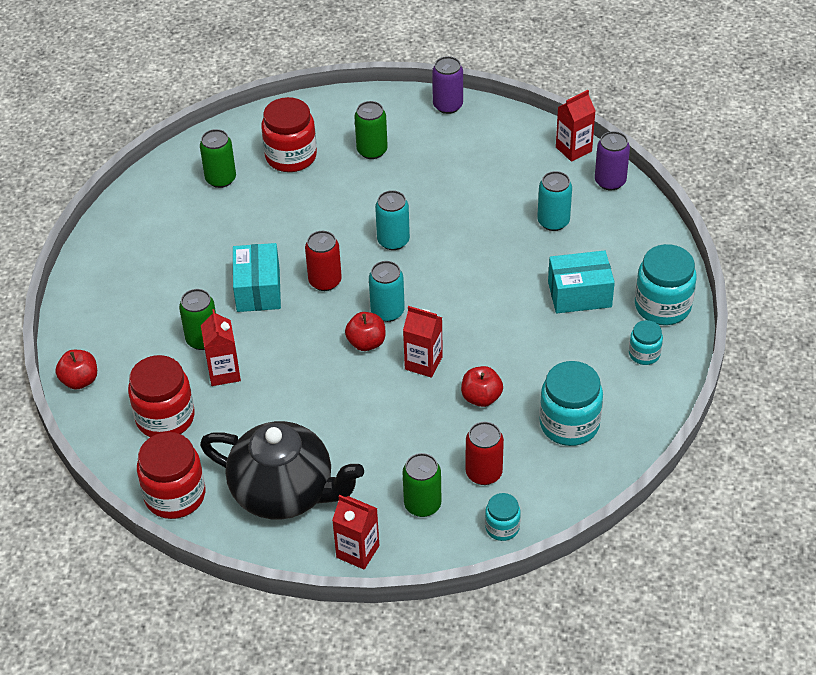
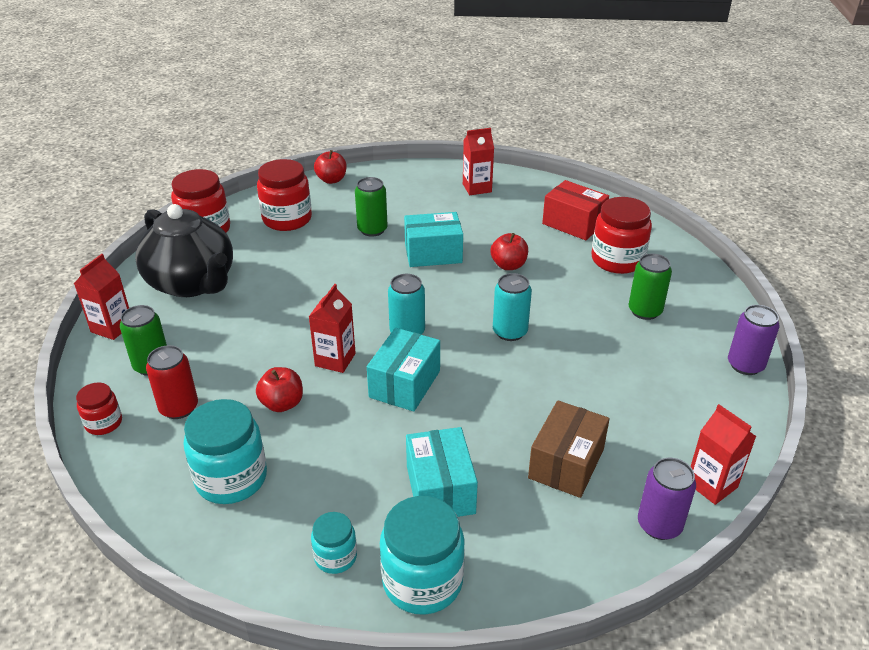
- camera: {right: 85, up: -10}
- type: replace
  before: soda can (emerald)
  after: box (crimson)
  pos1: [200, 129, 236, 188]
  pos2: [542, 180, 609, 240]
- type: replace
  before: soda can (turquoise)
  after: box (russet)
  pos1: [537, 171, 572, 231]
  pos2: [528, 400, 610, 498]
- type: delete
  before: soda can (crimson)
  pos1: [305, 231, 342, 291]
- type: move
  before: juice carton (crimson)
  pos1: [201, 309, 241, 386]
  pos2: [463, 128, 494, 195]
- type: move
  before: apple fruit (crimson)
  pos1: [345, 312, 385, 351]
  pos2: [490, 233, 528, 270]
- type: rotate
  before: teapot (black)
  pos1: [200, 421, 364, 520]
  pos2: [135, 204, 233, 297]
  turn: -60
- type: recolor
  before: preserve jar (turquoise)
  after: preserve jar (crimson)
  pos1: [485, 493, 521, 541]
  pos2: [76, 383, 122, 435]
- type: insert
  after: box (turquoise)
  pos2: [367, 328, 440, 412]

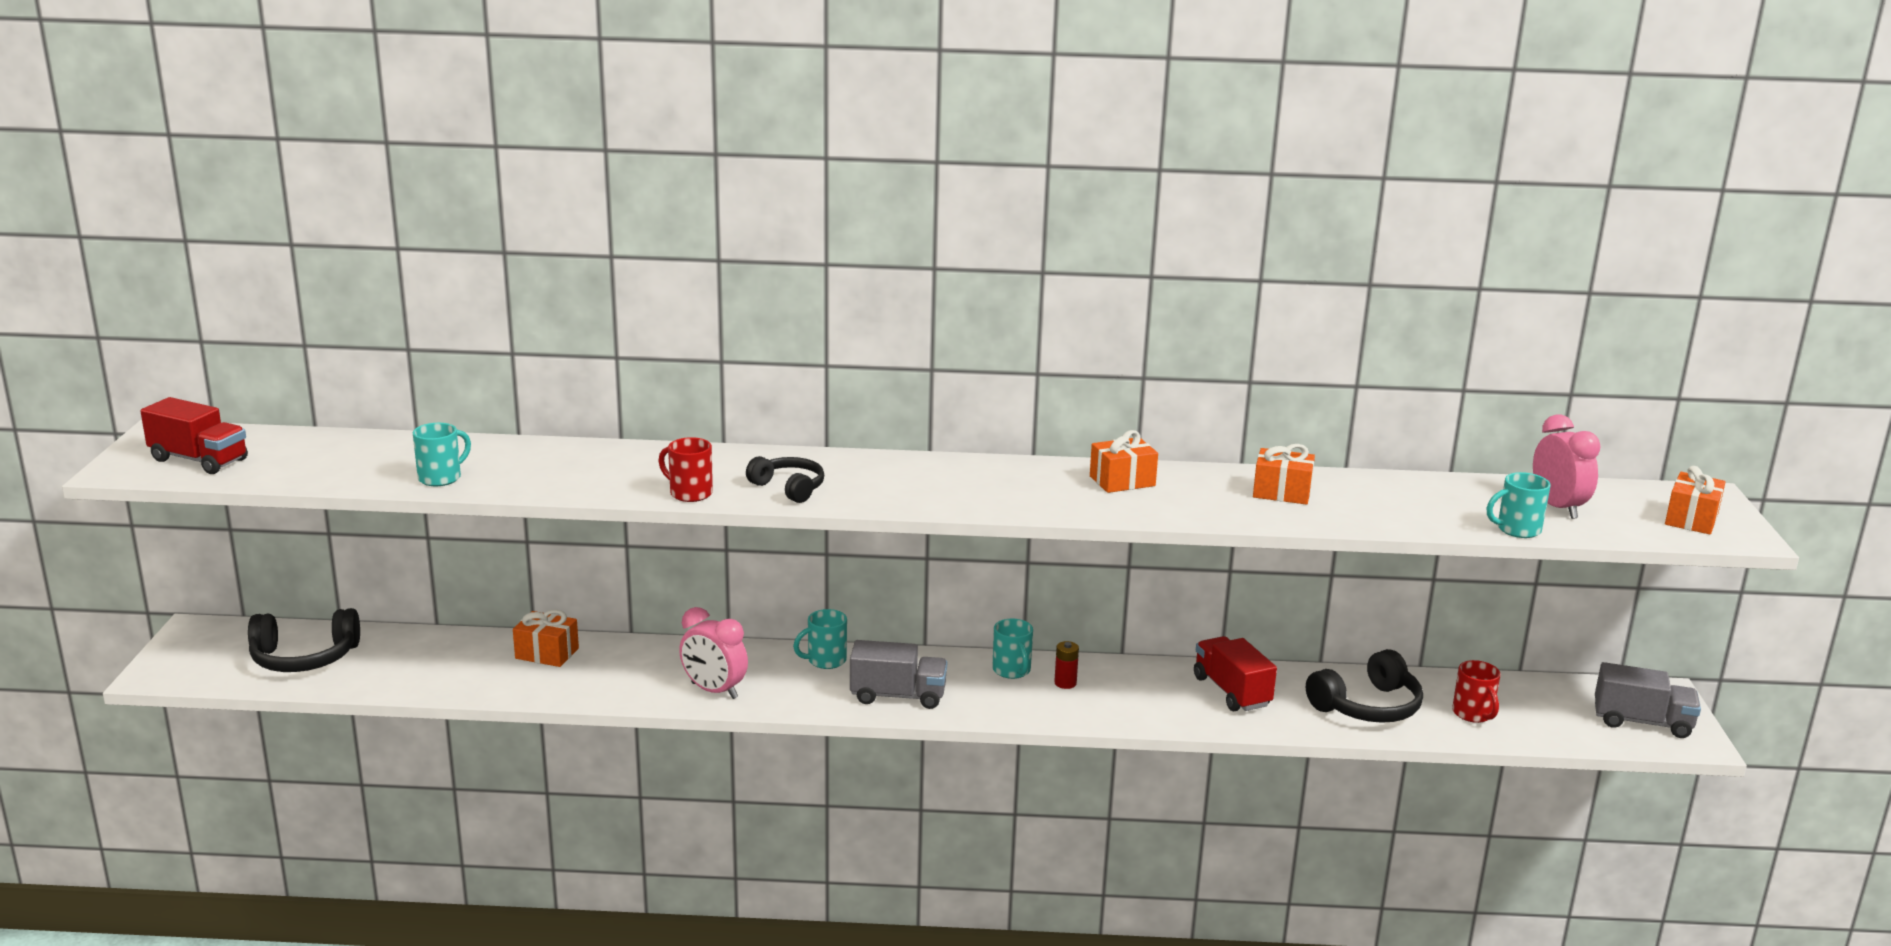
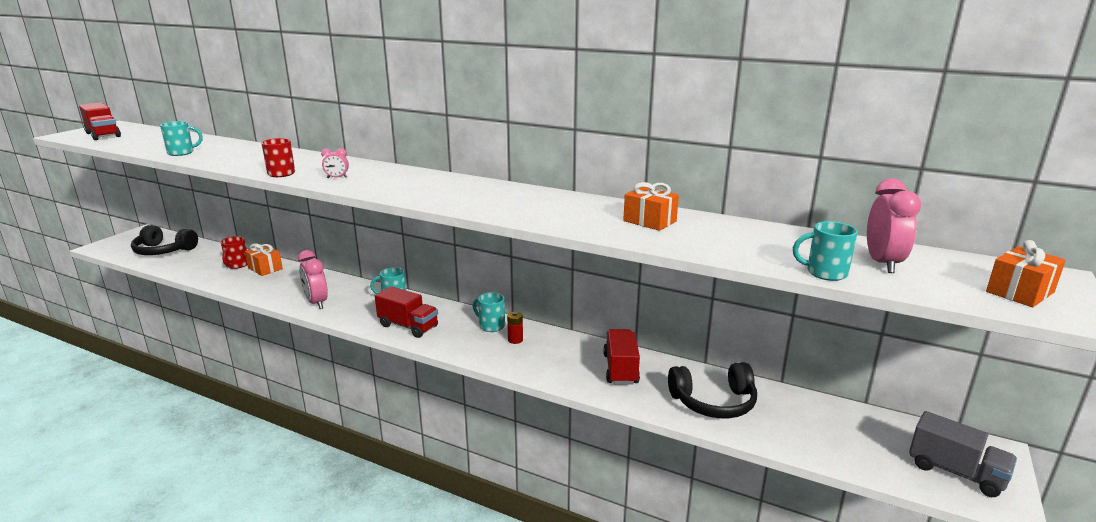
- camera: {right: 25, up: 0}
- type: delete
  before: wrapped gift (bright orange)
  pos1: [1090, 430, 1158, 493]
- type: replace
  before: over-ear headphones (black)
  after: alarm clock (rosy)
  pos1: [746, 456, 824, 503]
  pos2: [321, 148, 349, 178]
- type: rotate
  before: mug (turquoise)
  pos1: [992, 619, 1033, 679]
  pos2: [473, 292, 505, 332]
  turn: 120
- type: recolor
  before: lorry (gray)
  after: lorry (crimson)
  pos1: [850, 640, 947, 709]
  pos2: [375, 286, 438, 338]
- type: move
  before: mug (crimson)
  pos1: [1452, 660, 1501, 723]
  pos2: [221, 236, 247, 269]

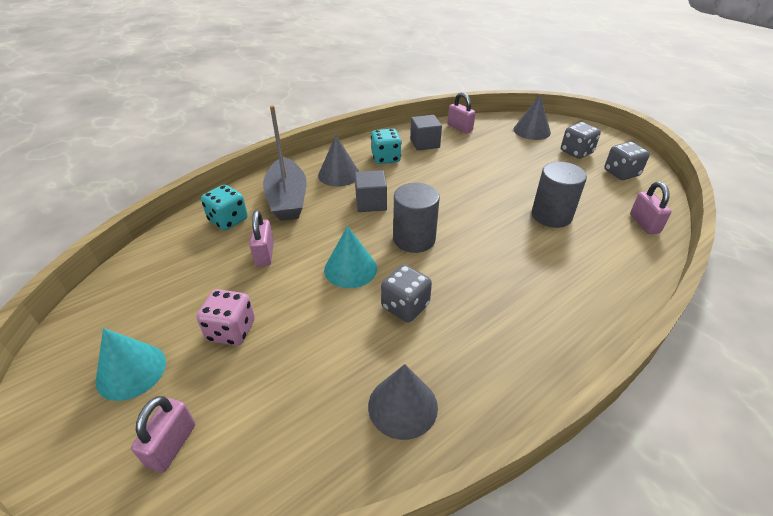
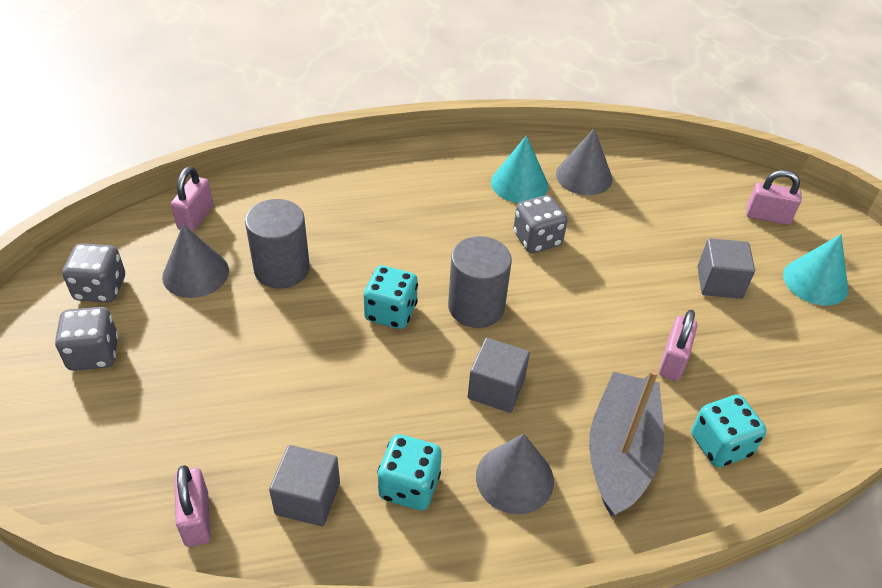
- camera: {right: -155, up: 5}
- type: move
  before: cone (gray)
  pos1: [513, 94, 551, 140]
  pos2: [162, 224, 229, 298]
- type: move
  before: cone (turquoise)
  pos1: [324, 226, 377, 288]
  pos2: [491, 135, 548, 203]
- type: replace
  before: die (rosy)
  after: solid cube (gray)
  pos1: [197, 289, 255, 346]
  pos2: [697, 238, 755, 299]
- type: rotate
  before: lock (rosy)
  pos1: [131, 396, 195, 473]
  pos2: [746, 170, 802, 225]
  turn: 60
- type: insert
  after: die (turquoise)
  pos2: [363, 265, 418, 329]

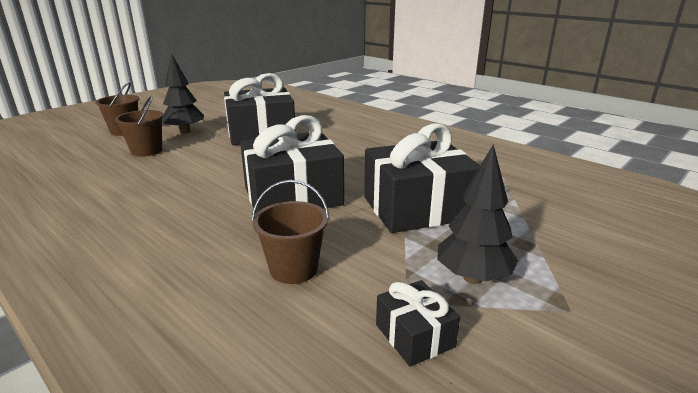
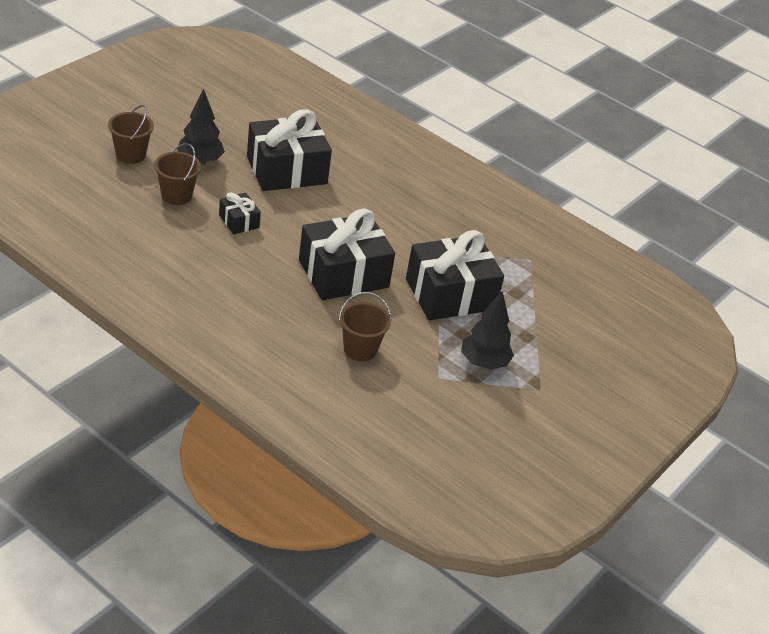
- camera: {right: -10, up: 15}
- type: move
  before: wrapped gift (black)
  pos1: [376, 280, 460, 367]
  pos2: [219, 193, 261, 235]

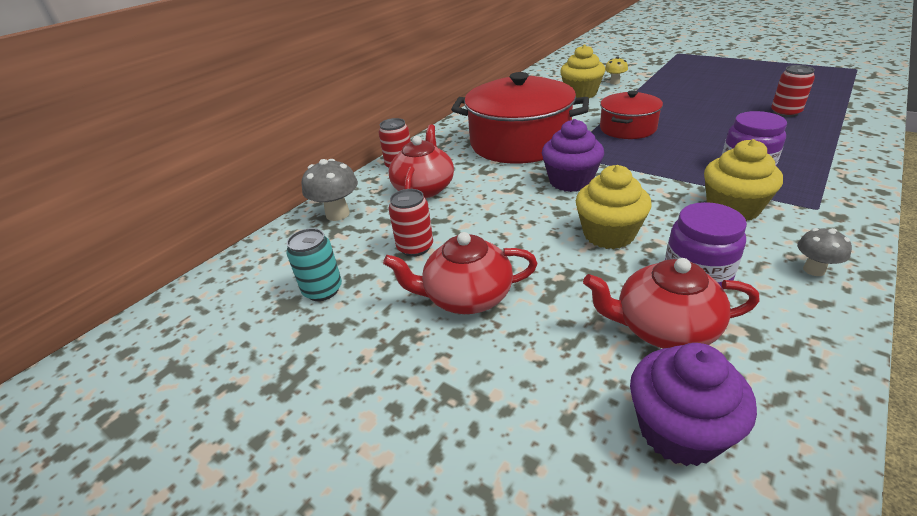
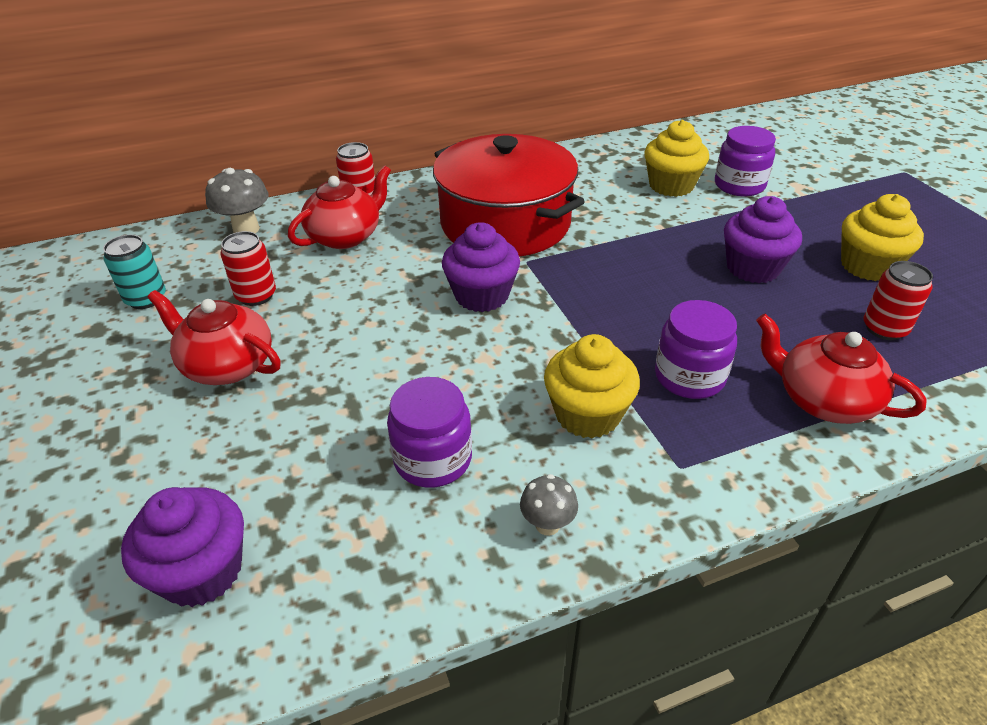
- camera: {right: 30, up: 5}
- type: replace
  before: fungus (golden)
  after: preserve jar (violet)
  pos1: [605, 57, 628, 84]
  pos2: [715, 126, 776, 196]
- type: delete
  before: stockpot (crimson)
  pos1: [600, 90, 663, 139]
- type: move
  before: cupcake (golden)
  pos1: [576, 165, 652, 249]
  pos2: [841, 194, 924, 281]
- type: move
  before: teapot (crimson)
  pos1: [583, 258, 760, 348]
  pos2: [756, 314, 927, 424]
- type: insert
  after: cupcake (violet)
  pos2: [724, 196, 802, 283]

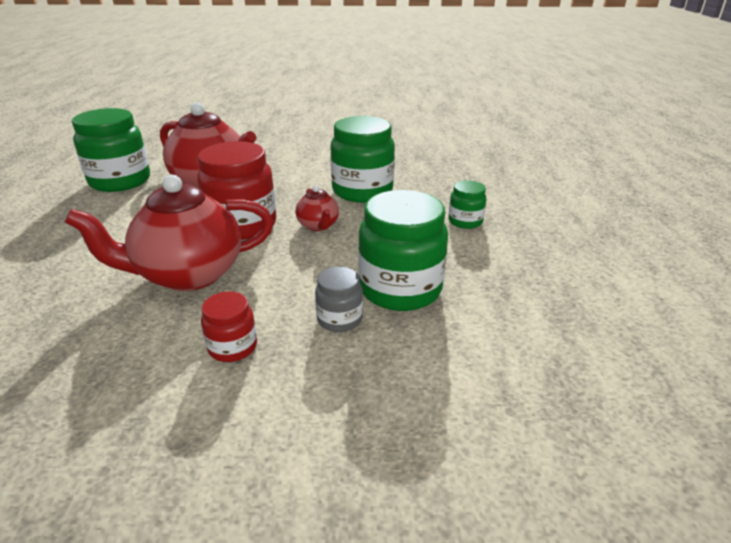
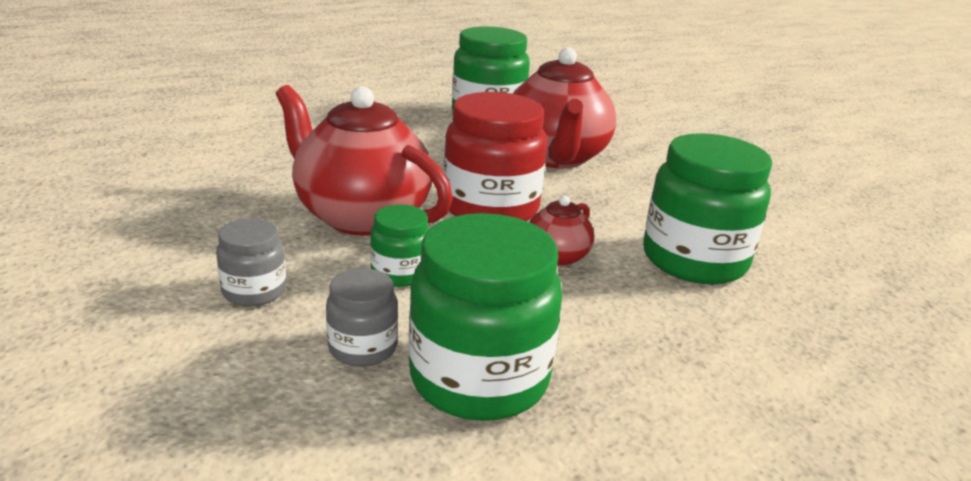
- camera: {right: 55, up: -5}
- type: move
  before: preserve jar (emerald)
  pos1: [449, 180, 487, 229]
  pos2: [370, 204, 430, 287]
- type: recolor
  before: preserve jar (crimson)
  after: preserve jar (gray)
  pos1: [201, 291, 257, 362]
  pos2: [216, 218, 286, 306]

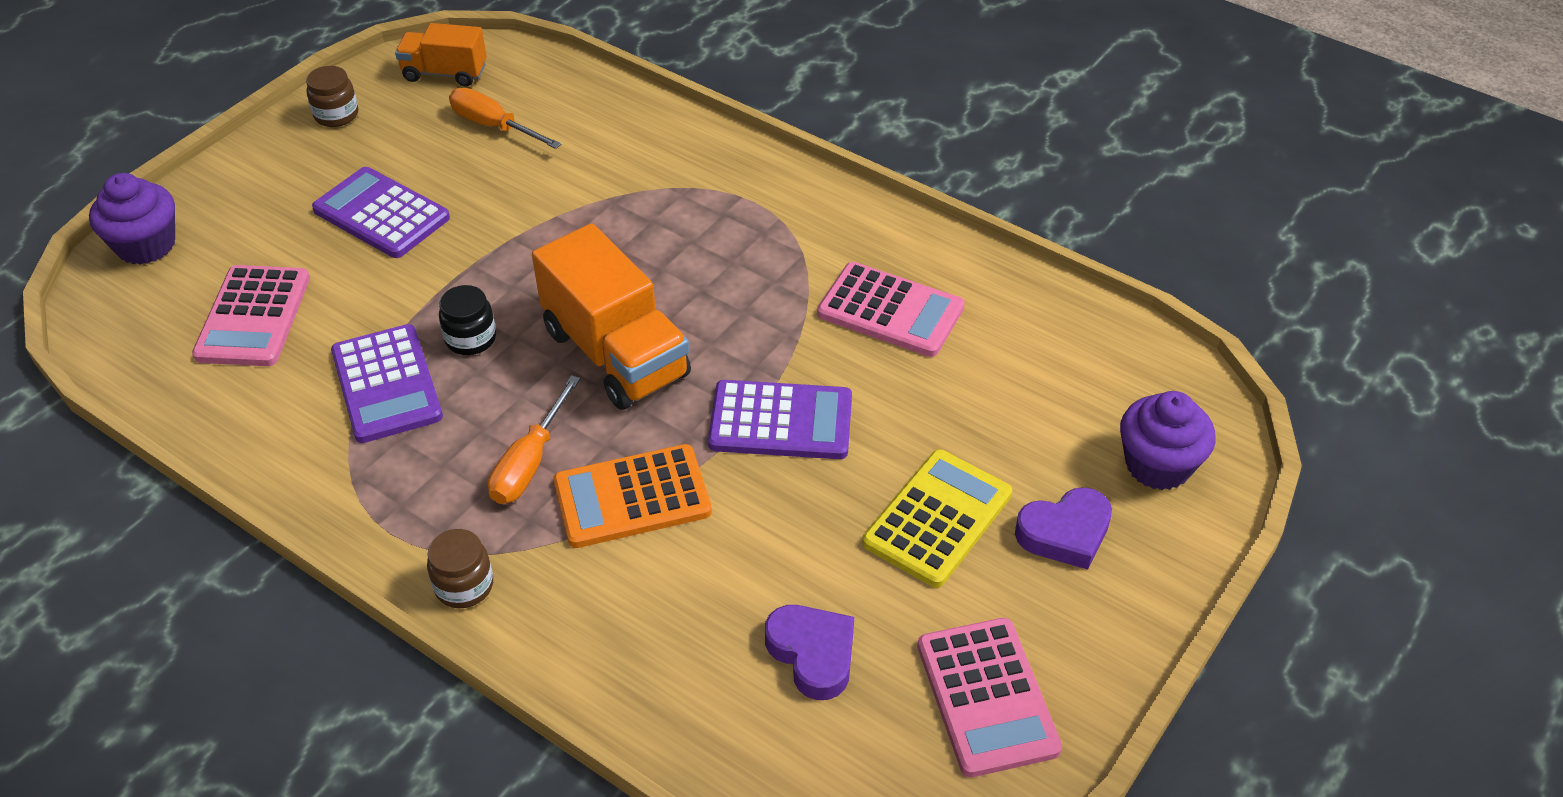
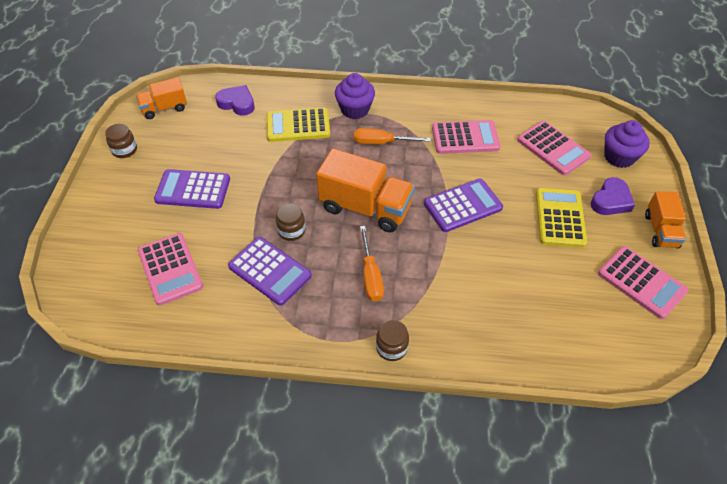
- camera: {right: -30, up: 5}
- type: move
  before: flat screwdriver (bright orange)
  pos1: [449, 88, 562, 149]
  pos2: [354, 128, 431, 144]
- type: move
  before: cupcake (violet)
  pos1: [89, 173, 175, 265]
  pos2: [335, 73, 375, 119]
- type: recolor
  before: preserve jar (black)
  after: preserve jar (russet)
  pos1: [439, 285, 496, 355]
  pos2: [276, 203, 306, 241]
- type: delete
  before: calculator (bright orange)
  pos1: [553, 444, 712, 548]
- type: move
  before: heart shape (violet)
  pos1: [765, 605, 854, 700]
  pos2: [215, 85, 255, 116]
- type: insert
  after: calculator (golden)
  pos2: [266, 108, 330, 142]
- type: insert
  after: calculator (rosy)
  pos2: [517, 121, 591, 175]
- type: insert
  after: lorry (bright orange)
  pos2: [645, 191, 686, 248]

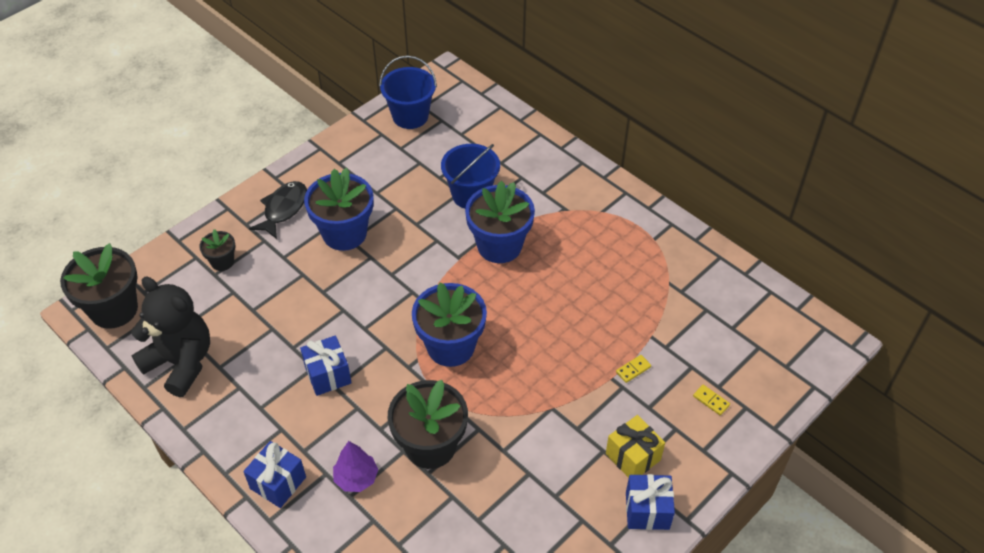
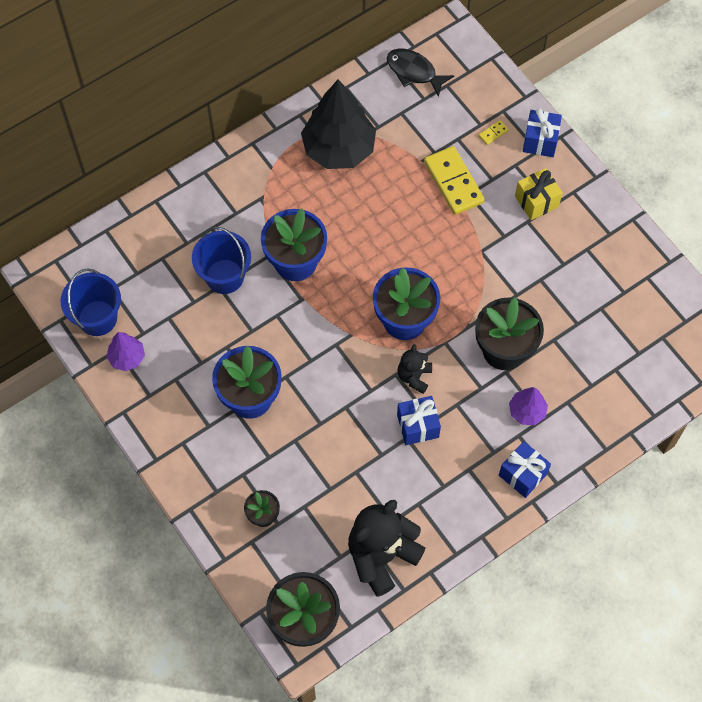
- camera: {right: -80, up: 15}
- type: move
  before: fish (black)
  pos1: [249, 181, 307, 239]
  pos2: [387, 48, 454, 97]
- type: resize
  before: domino piece (golden)
  pos1: [616, 355, 651, 383]
  pos2: [424, 146, 485, 215]
  scale: 2.41
- type: move
  before: wrapped gift (royal blue)
  pos1: [626, 474, 675, 530]
  pos2: [523, 108, 562, 157]
- type: insert
  after: tree (black)
  pos2: [301, 80, 376, 169]
- type: insert
  after: tree (violet)
  pos2: [106, 332, 145, 371]
- type: insert
  after: teddy bear (black)
  pos2: [398, 344, 432, 394]

